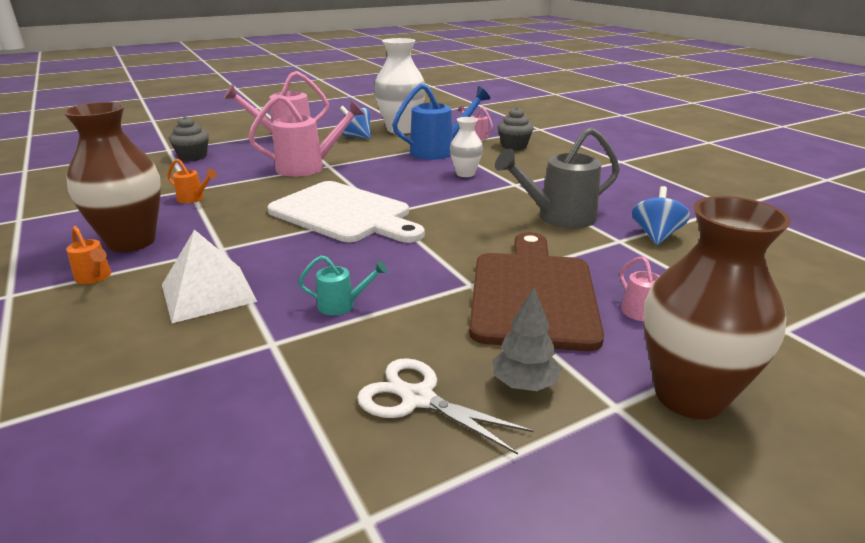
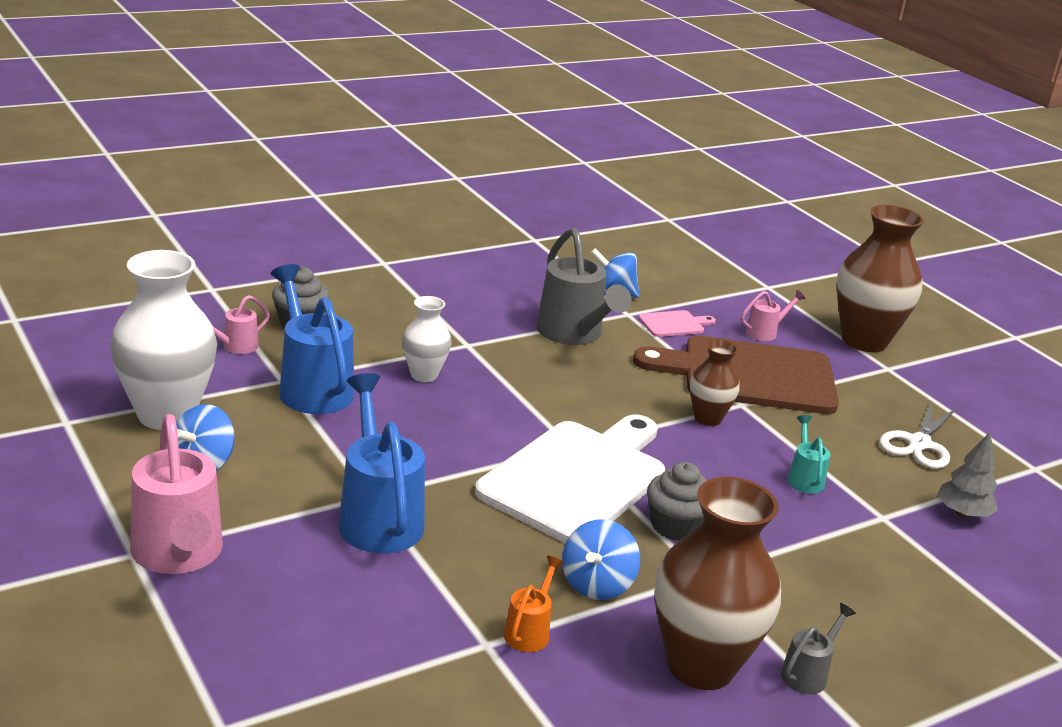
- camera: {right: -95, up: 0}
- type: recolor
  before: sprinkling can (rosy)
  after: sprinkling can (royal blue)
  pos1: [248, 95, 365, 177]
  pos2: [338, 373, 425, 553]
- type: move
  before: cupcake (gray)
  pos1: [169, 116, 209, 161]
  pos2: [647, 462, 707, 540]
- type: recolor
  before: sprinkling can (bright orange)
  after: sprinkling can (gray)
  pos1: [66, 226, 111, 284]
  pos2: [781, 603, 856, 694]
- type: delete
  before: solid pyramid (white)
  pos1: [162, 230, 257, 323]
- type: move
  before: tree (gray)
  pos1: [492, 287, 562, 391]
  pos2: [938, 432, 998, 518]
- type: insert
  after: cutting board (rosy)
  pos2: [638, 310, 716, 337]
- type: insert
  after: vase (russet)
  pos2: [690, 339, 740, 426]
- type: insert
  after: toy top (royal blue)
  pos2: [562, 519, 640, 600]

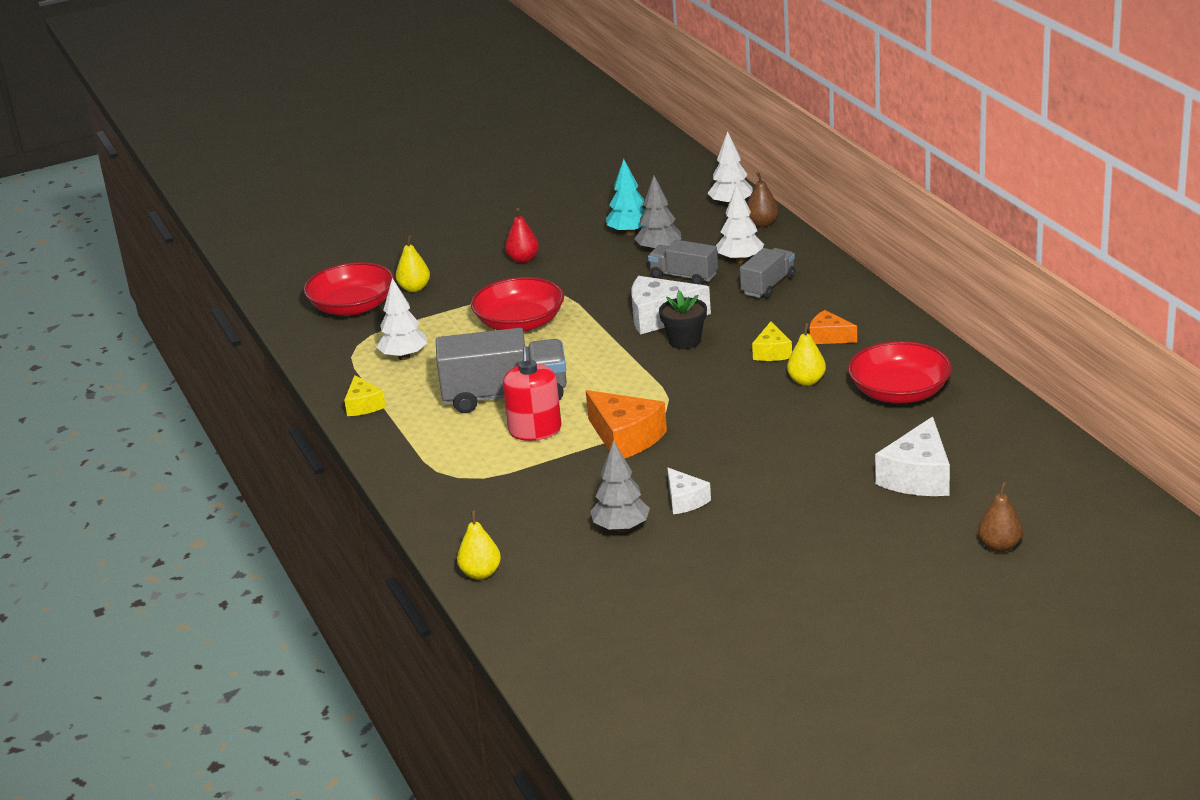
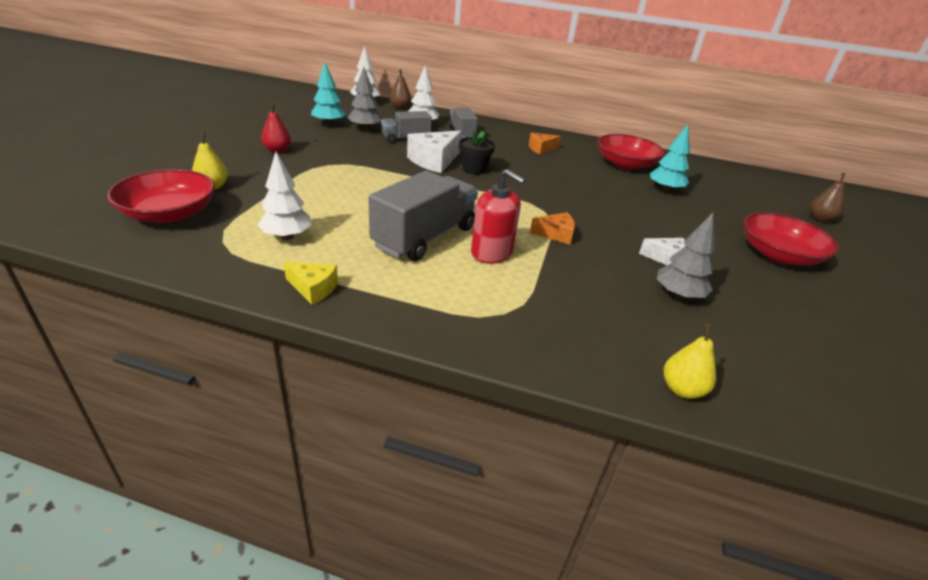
- camera: {right: -55, up: 5}
- type: move
  before: serving bowl (crimson)
  pos1: [471, 277, 564, 332]
  pos2: [743, 212, 839, 266]
- type: delete
  before: cheese (golden)
  pos1: [752, 321, 792, 361]
- type: delete
  before: pear fruit (golden)
  pos1: [787, 323, 826, 386]
- type: resize
  before: cheese (bright orange)
  pos1: [586, 390, 667, 458]
  pos2: [530, 212, 575, 244]
  scale: 0.58
- type: delete
  before: cheese (white)
  pos1: [875, 416, 950, 496]
- type: insert
  after: tree (turquoise)
  pos2: [650, 125, 690, 192]

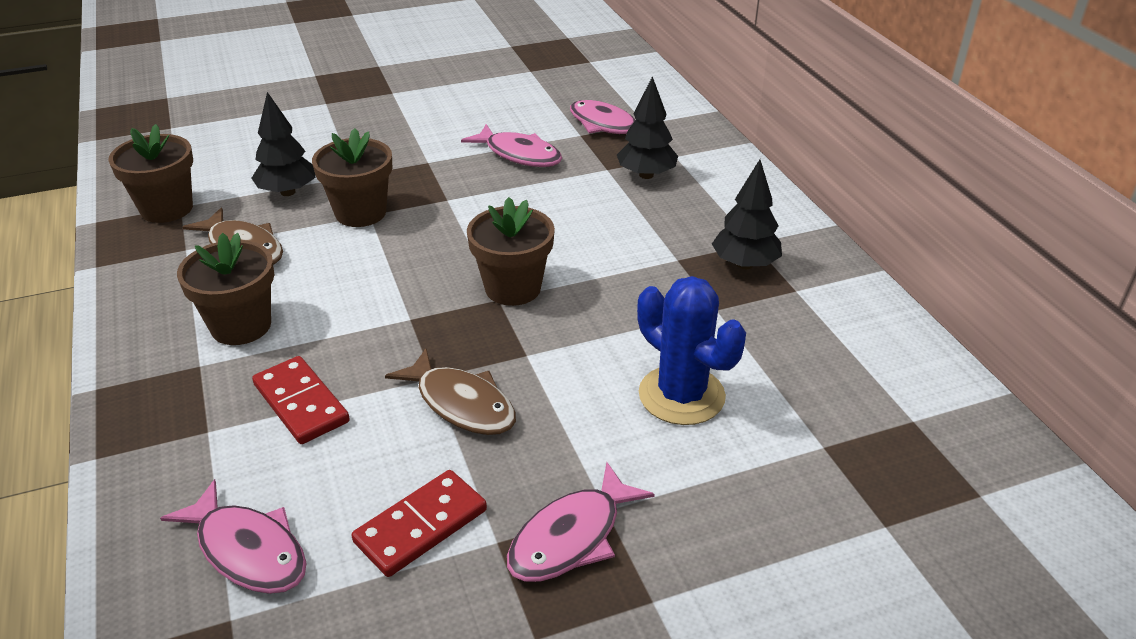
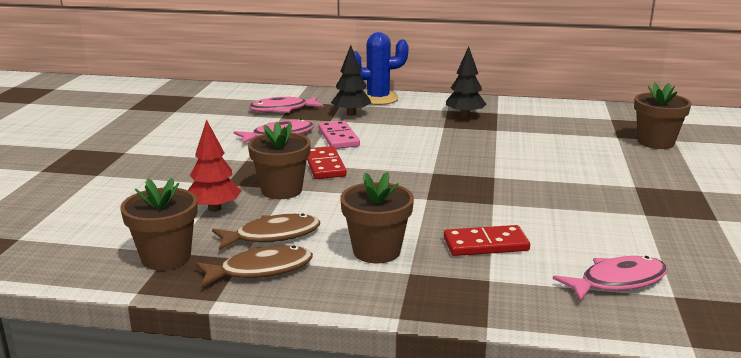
- camera: {right: -60, up: -15}
- type: recolor
  before: tree (black)
  after: tree (crimson)
  pos1: [251, 92, 315, 196]
  pos2: [188, 119, 241, 212]
- type: move
  before: potted plant (russet)
  pos1: [467, 197, 555, 306]
  pos2: [634, 83, 691, 149]
- type: move
  before: saguaro cactus (royal blue)
  pos1: [637, 276, 746, 425]
  pos2: [354, 32, 409, 105]
- type: move
  before: fish (russet)
  pos1: [385, 348, 516, 435]
  pos2: [195, 245, 313, 288]
- type: delete
  before: fish (rosy)
  pos1: [507, 462, 655, 582]
- type: move
  before: domino piece (crimson)
  pos1: [351, 470, 487, 577]
  pos2: [307, 146, 347, 179]
- type: insert
  after: domino piece (rosy)
  pos2: [318, 121, 360, 149]

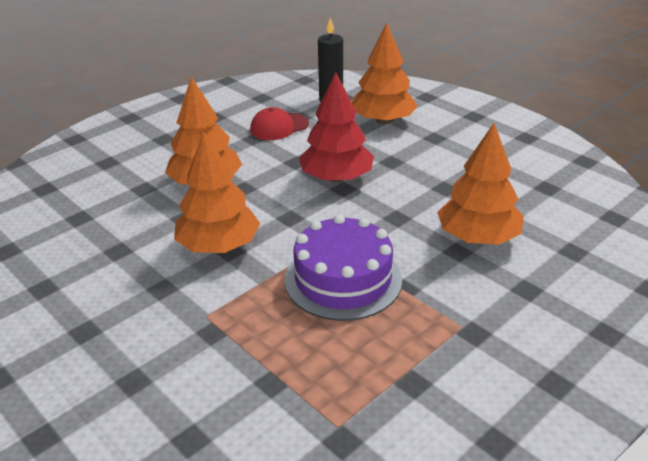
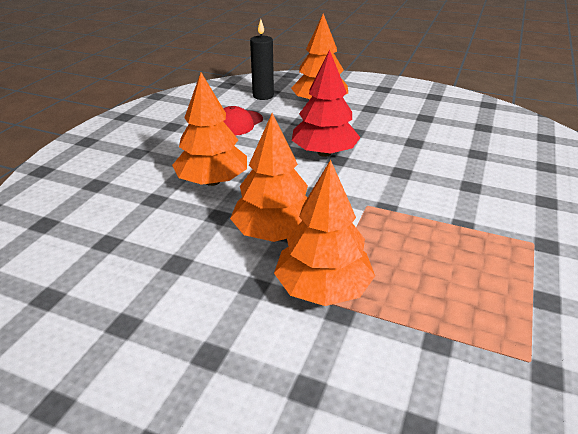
- camera: {right: -25, up: 0}
- type: move
  before: tree (bright orange)
  pos1: [437, 123, 524, 245]
  pos2: [274, 160, 375, 306]
- type: delete
  before: cake (violet)
  pos1: [285, 214, 402, 321]

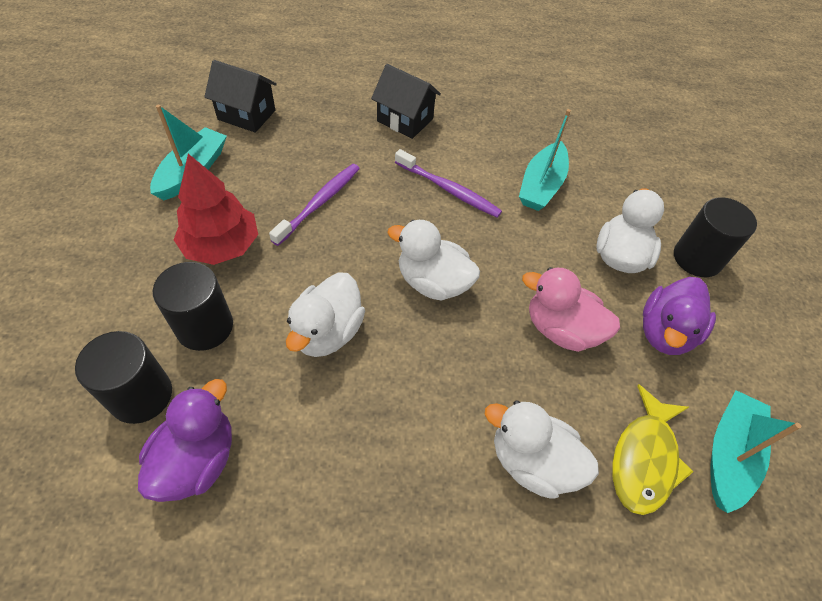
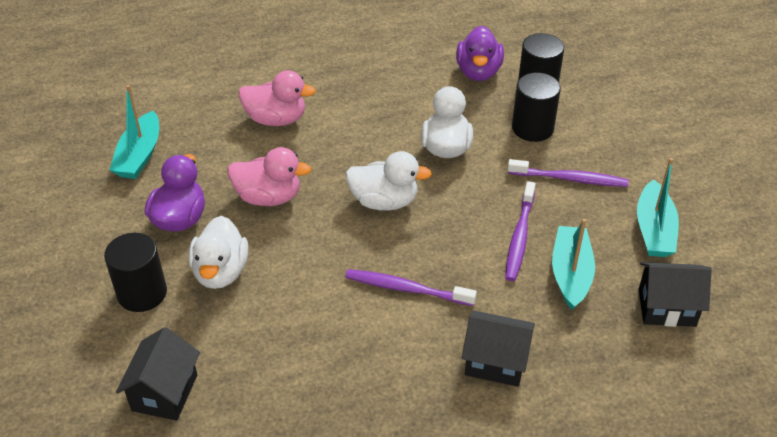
- camera: {right: 165, up: -10}
- type: move
  before: toy boat (turquoise)
  pos1: [519, 109, 571, 211]
  pos2: [552, 219, 595, 310]
- type: replace
  before: tree (crimson)
  after: toothbrush (violet)
  pos1: [174, 154, 258, 265]
  pos2: [508, 159, 629, 187]
- type: delete
  before: fish (golden)
  pos1: [612, 384, 694, 515]
- type: recolor
  before: duck (white)
  after: duck (rosy)
  pos1: [485, 401, 599, 498]
  pos2: [238, 70, 316, 126]
- type: insert
  after: toy house (black)
  pos2: [116, 327, 200, 421]

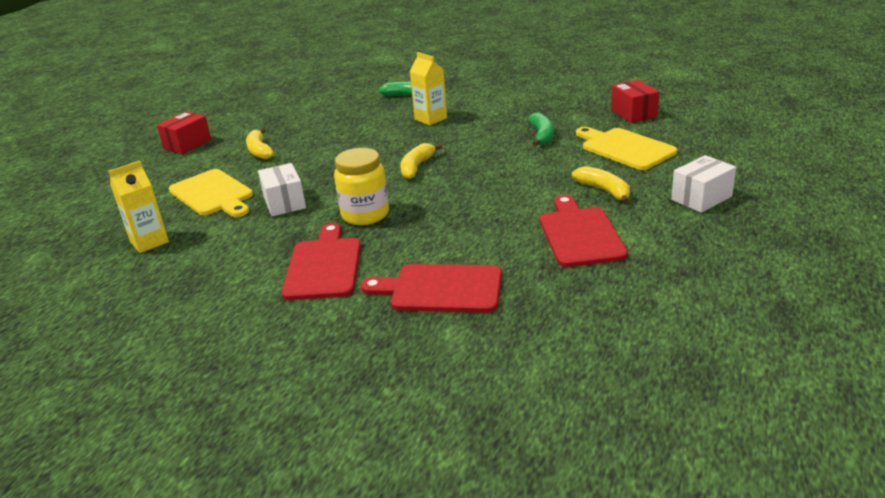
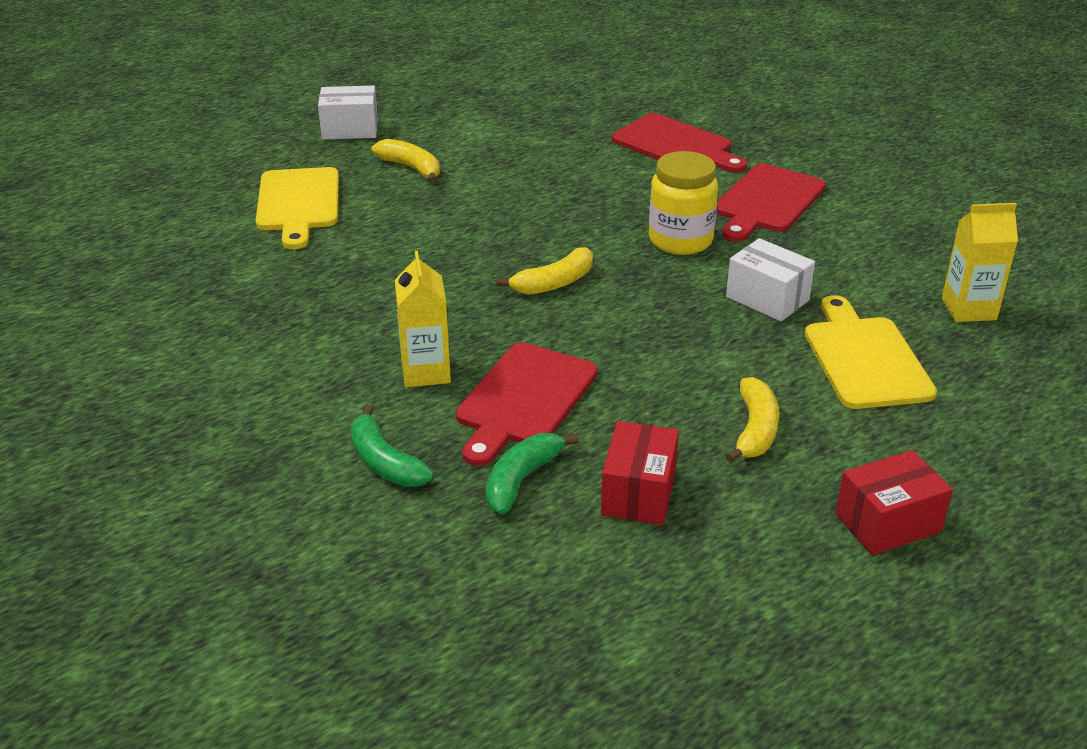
- camera: {right: -150, up: 5}
- type: move
  before: box (crimson)
  pos1: [611, 80, 659, 123]
  pos2: [601, 421, 679, 525]
- type: move
  before: banana fruit (emerald)
  pos1: [528, 112, 554, 146]
  pos2: [486, 433, 579, 515]
- type: rotate
  before: box (white)
  pos1: [258, 163, 306, 216]
  pos2: [726, 238, 815, 322]
  turn: -60
- type: rotate
  before: banana fruit (golden)
  pos1: [572, 166, 630, 204]
  pos2: [372, 139, 440, 183]
  turn: 135
- type: move
  before: cutting board (crimson)
  pos1: [540, 195, 628, 267]
  pos2: [456, 343, 597, 466]

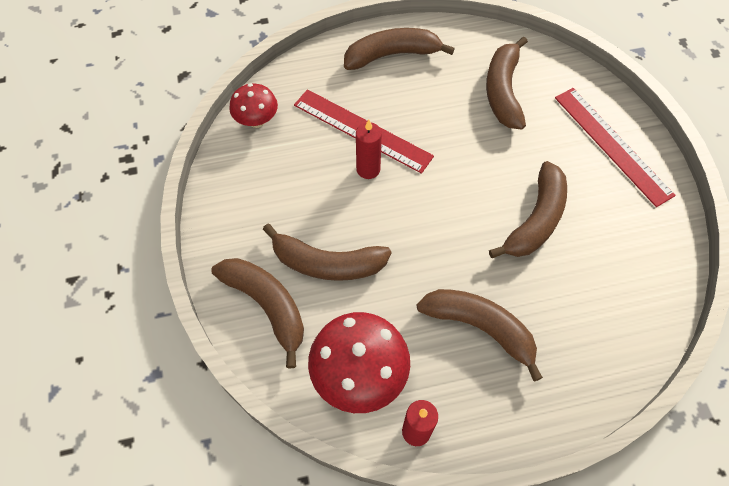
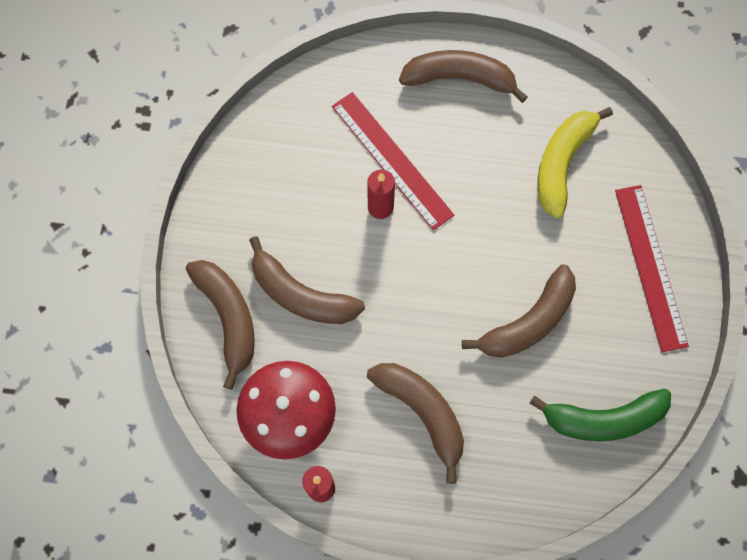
- camera: {right: 20, up: 10}
- type: recolor
  before: banana fruit (russet)
  after: banana fruit (golden)
  pos1: [486, 37, 528, 130]
  pos2: [537, 107, 613, 218]
- type: delete
  before: fungus (crimson)
  pos1: [229, 83, 278, 128]
- type: insert
  after: banana fruit (emerald)
  pos2: [529, 389, 671, 441]

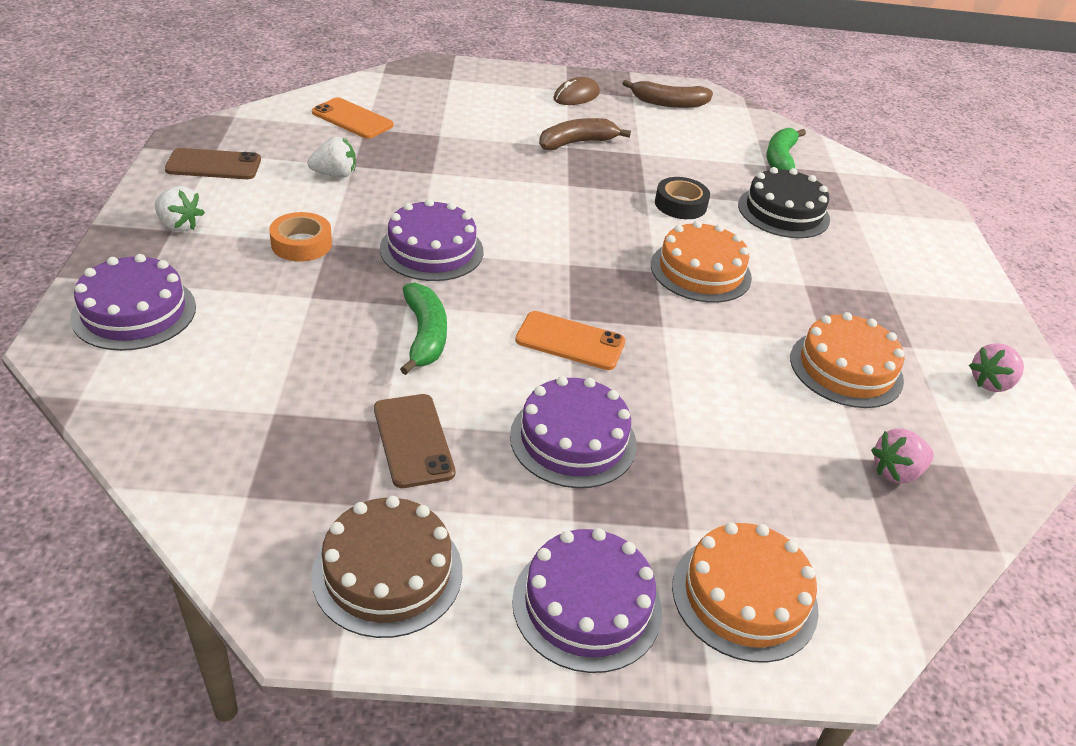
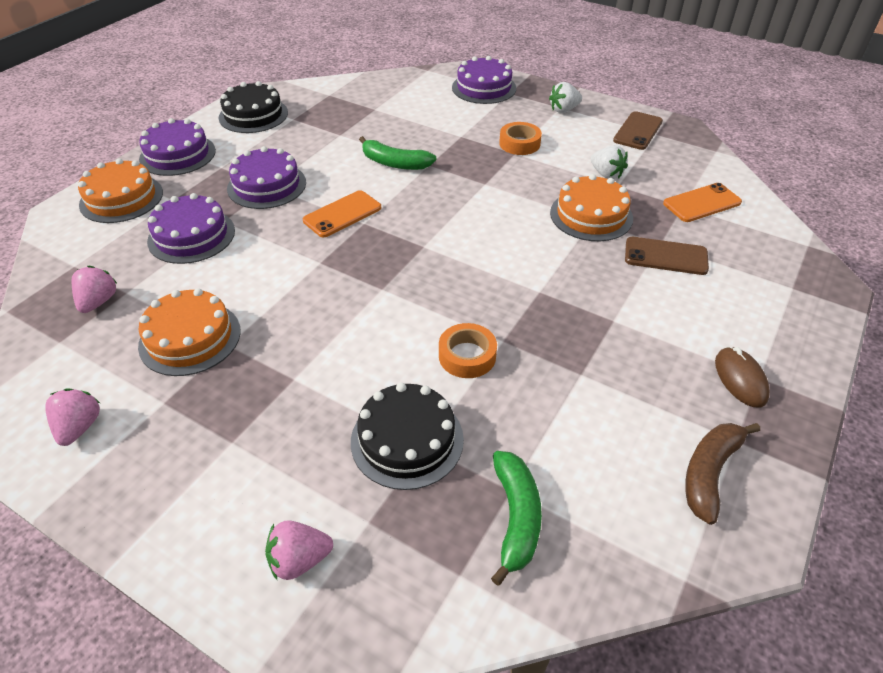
- camera: {right: 125, up: 5}
- type: delete
  before: banana fruit (russet)
  pos1: [539, 118, 631, 150]
- type: rotate
  before: banana fruit (emerald)
  pos1: [767, 128, 806, 170]
  pos2: [491, 451, 542, 586]
  turn: 45
- type: rotate
  before: strawberry (white)
  pos1: [307, 136, 356, 178]
  pos2: [591, 145, 628, 179]
  turn: -60
- type: recolor
  before: sticky tape (black)
  after: sticky tape (bright orange)
  pos1: [655, 177, 710, 219]
  pos2: [439, 323, 497, 378]
- type: move
  before: cake (violet)
  pos1: [380, 199, 484, 281]
  pos2: [147, 193, 235, 264]
- type: move
  before: cake (bright orange)
  pos1: [651, 221, 752, 303]
  pos2: [550, 174, 633, 241]
- type: move
  before: smartphone (russet)
  pos1: [374, 394, 455, 488]
  pos2: [625, 237, 709, 275]
- type: recolor
  before: cake (russet)
  after: cake (black)
  pos1: [311, 496, 462, 638]
  pos2: [218, 81, 288, 133]
- type: insert
  after: strawberry (rosy)
  pos2: [265, 520, 333, 580]

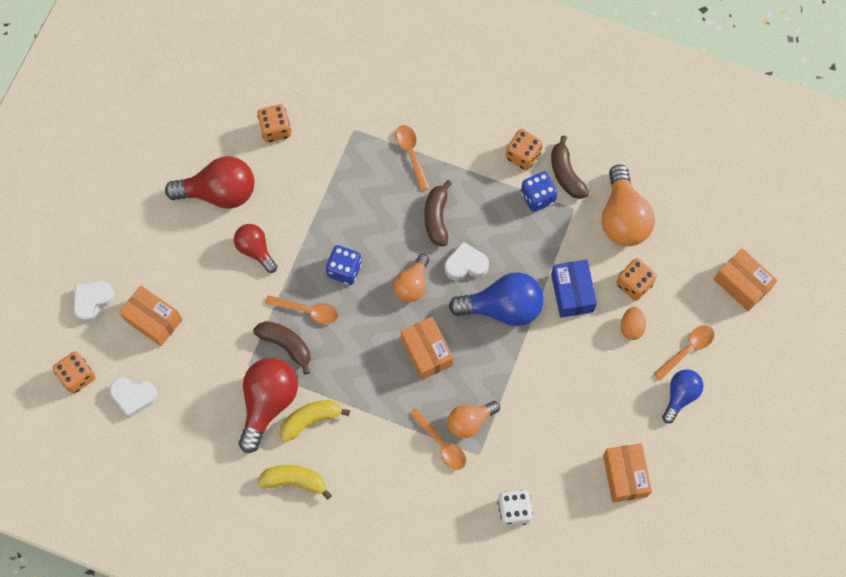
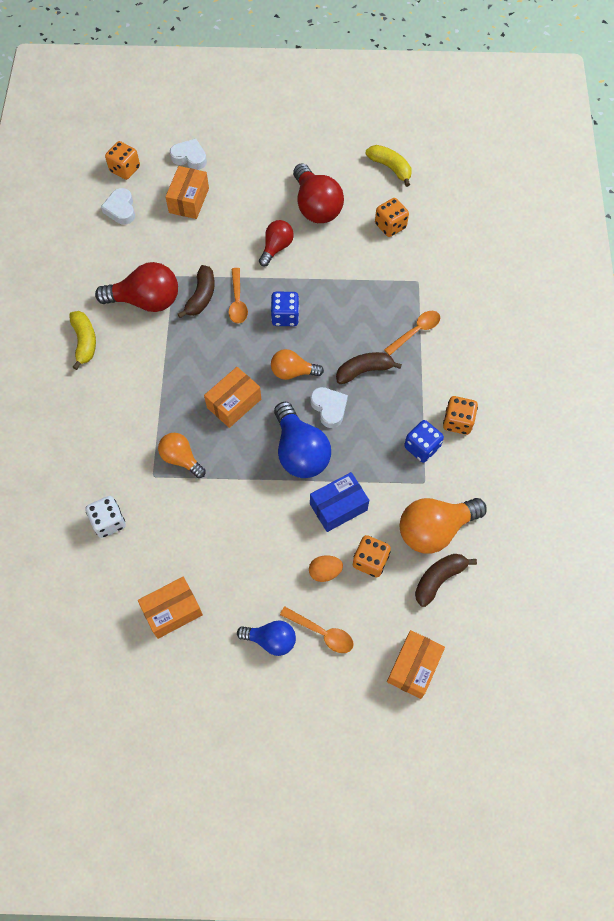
- camera: {right: 70, up: -5}
- type: move
  before: banana fruit (russet)
  pos1: [551, 135, 589, 199]
  pos2: [415, 554, 477, 607]
- type: move
  before: banana fruit (golden)
  pos1: [280, 400, 350, 442]
  pos2: [366, 145, 411, 187]
- type: delete
  before: spoon (bright orange)
  pos1: [409, 408, 466, 470]

